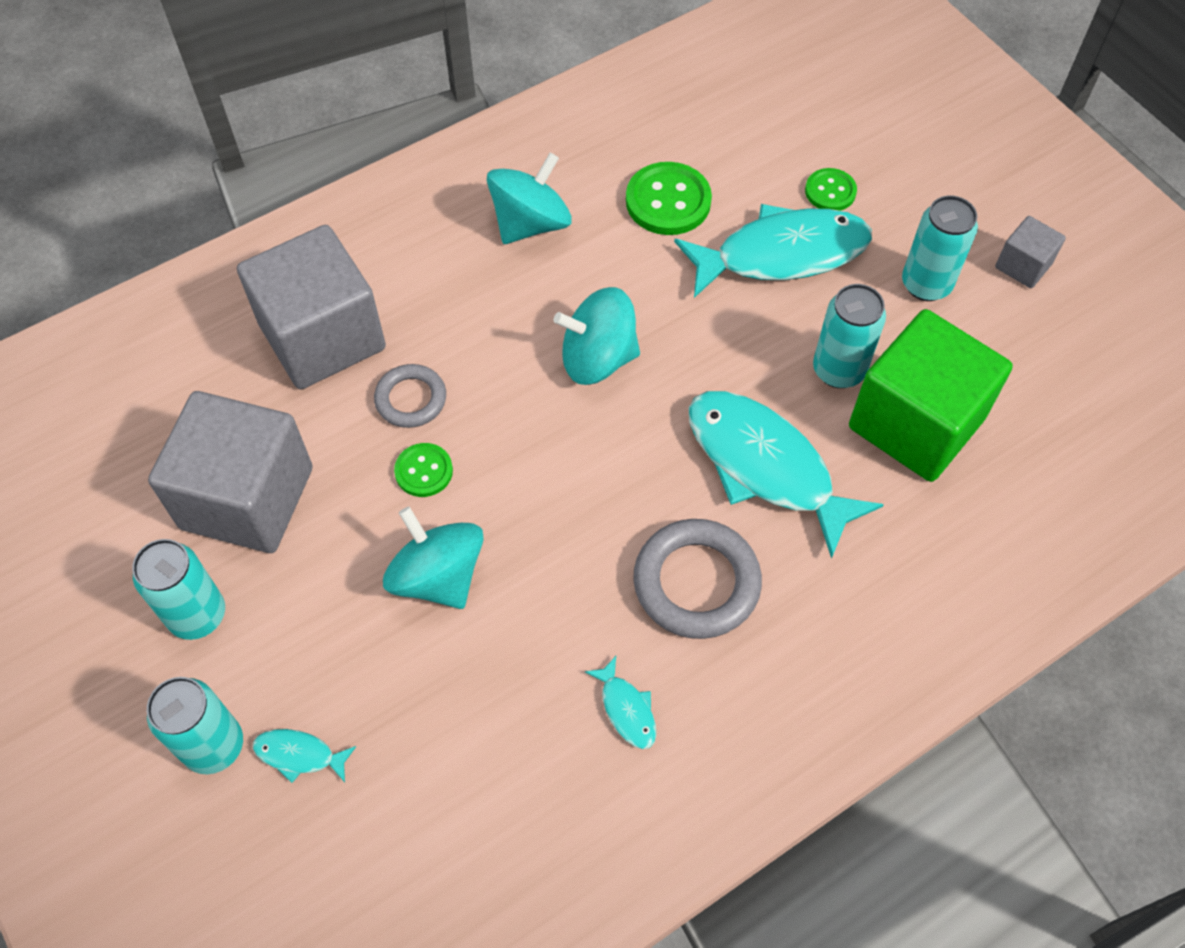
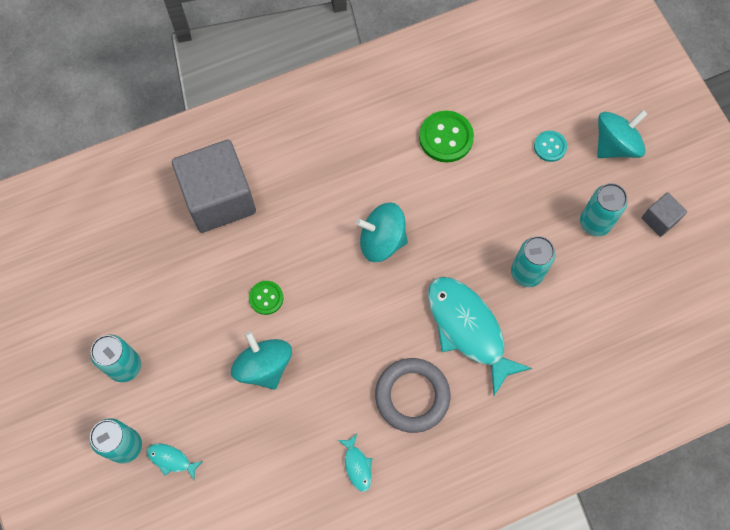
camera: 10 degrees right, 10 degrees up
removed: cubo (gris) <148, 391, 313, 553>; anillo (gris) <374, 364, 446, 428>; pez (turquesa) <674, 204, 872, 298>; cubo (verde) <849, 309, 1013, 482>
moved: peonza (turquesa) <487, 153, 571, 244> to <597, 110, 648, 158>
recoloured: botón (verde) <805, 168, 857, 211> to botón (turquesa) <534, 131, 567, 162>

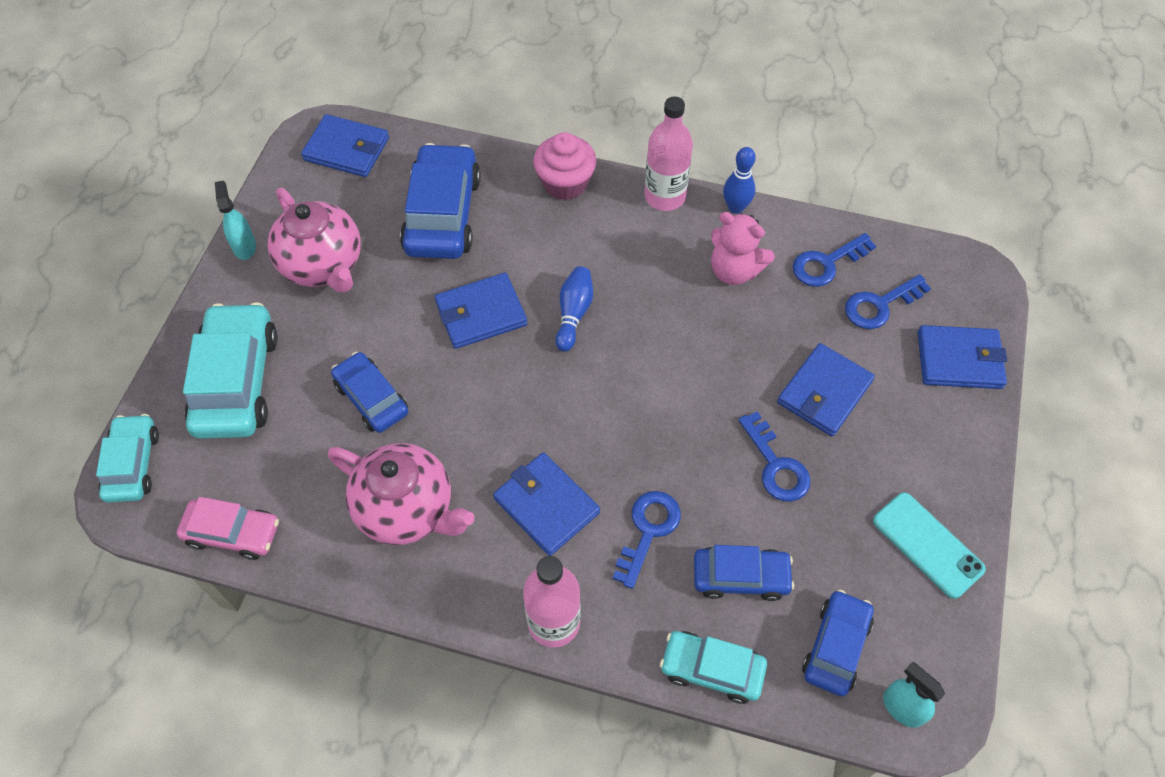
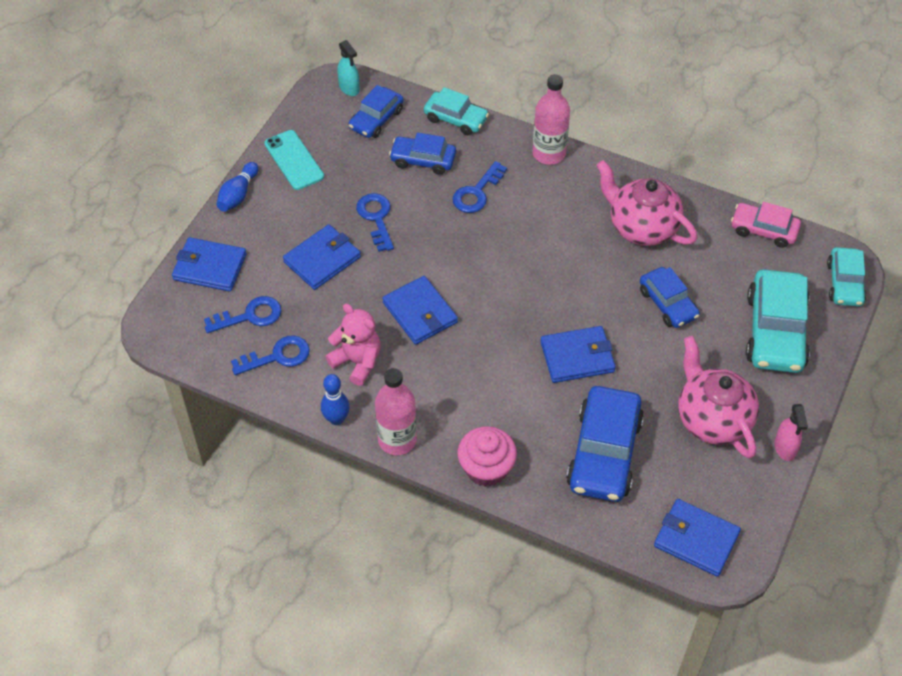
camera: 170 degrees left, 5 degrees down
moved: cartera (azul) <493, 452, 600, 556> to <382, 276, 458, 345>; bolo (azul) <555, 266, 593, 352> to <216, 162, 258, 212>
recoloured: pulverizador (turquesa) <215, 181, 256, 260> to pulverizador (rosa) <775, 404, 808, 461>

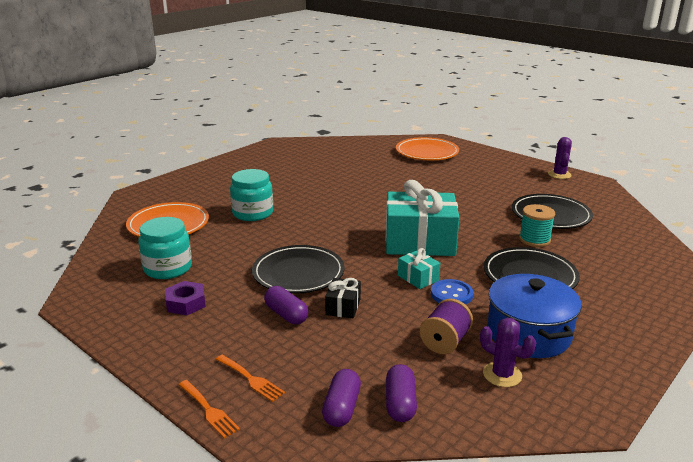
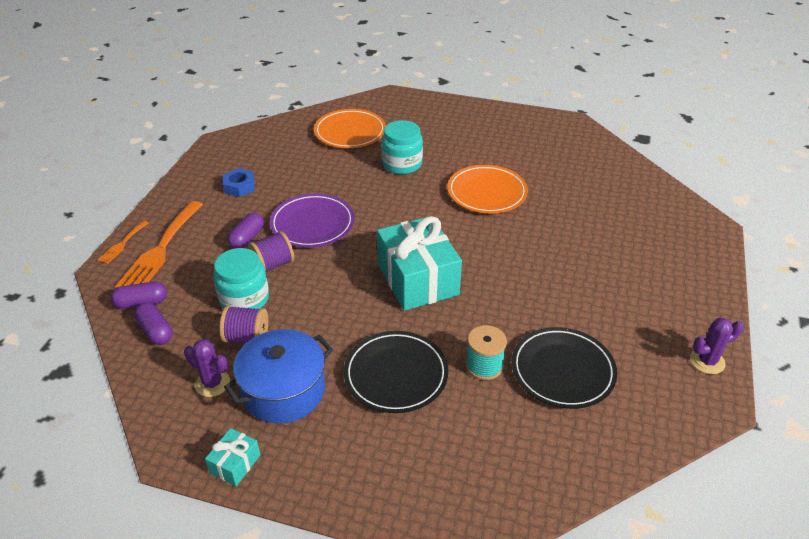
camera: 65 degrees right, 15 degrees up
removed: botón (azul) <431, 279, 473, 305>
moved: tarro (turquesa) <138, 217, 192, 279> to <213, 248, 269, 309>; plato (naranja) <396, 137, 459, 160> to <447, 165, 528, 213>; regalo (turquesa) <398, 248, 440, 289> to <205, 428, 260, 486>
replaced: regalo (negro) <325, 278, 361, 318> to carrete (morado) <248, 231, 294, 272>
recoloured: tuerca (morado) <165, 281, 206, 315> to tuerca (azul) <223, 168, 255, 197>; plato (negro) <252, 245, 345, 294> to plato (morado) <270, 194, 354, 248>
turned: cápsula (morado) <386, 364, 417, 422> = <134, 303, 173, 345> 75 degrees clockwise; cactus (morado) <480, 318, 536, 387> = <184, 339, 230, 397> 75 degrees counterclockwise
resized: tenedor (naranja) <216, 355, 285, 402> = <115, 201, 203, 288> x2.05

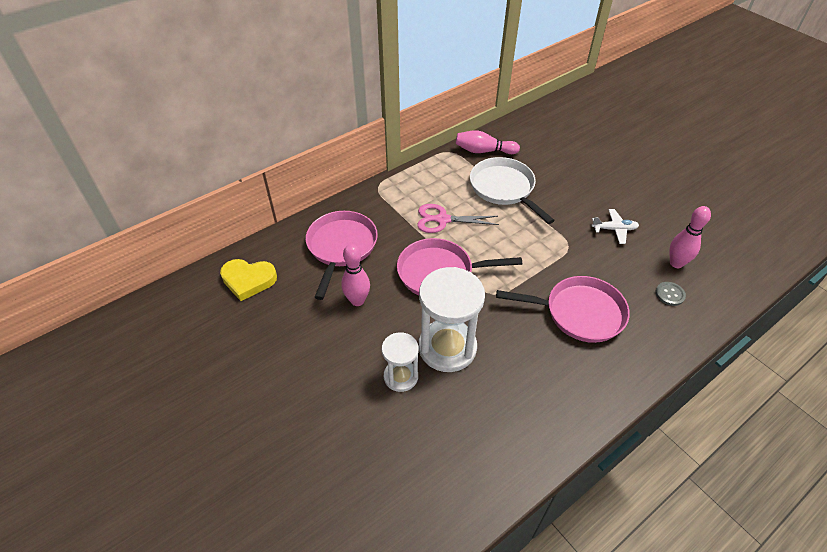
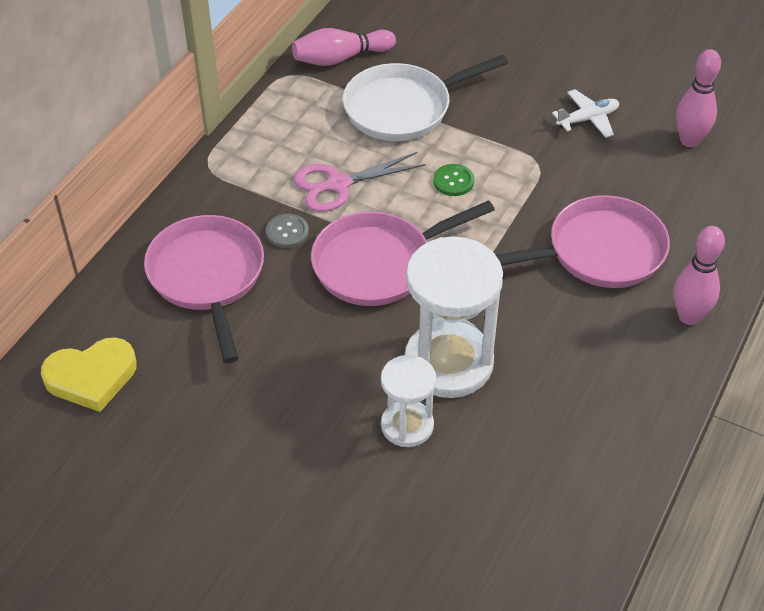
camera: 25 degrees left, 0 degrees up
added: botón (verde) <433, 164, 474, 196>
moved: bolo (rosa) <341, 244, 370, 306> to <674, 226, 725, 325>; botón (gris) <656, 282, 686, 306> to <266, 214, 309, 248>
turned: sartén (blanco) <470, 157, 555, 224> = <343, 55, 508, 141> 60 degrees counterclockwise

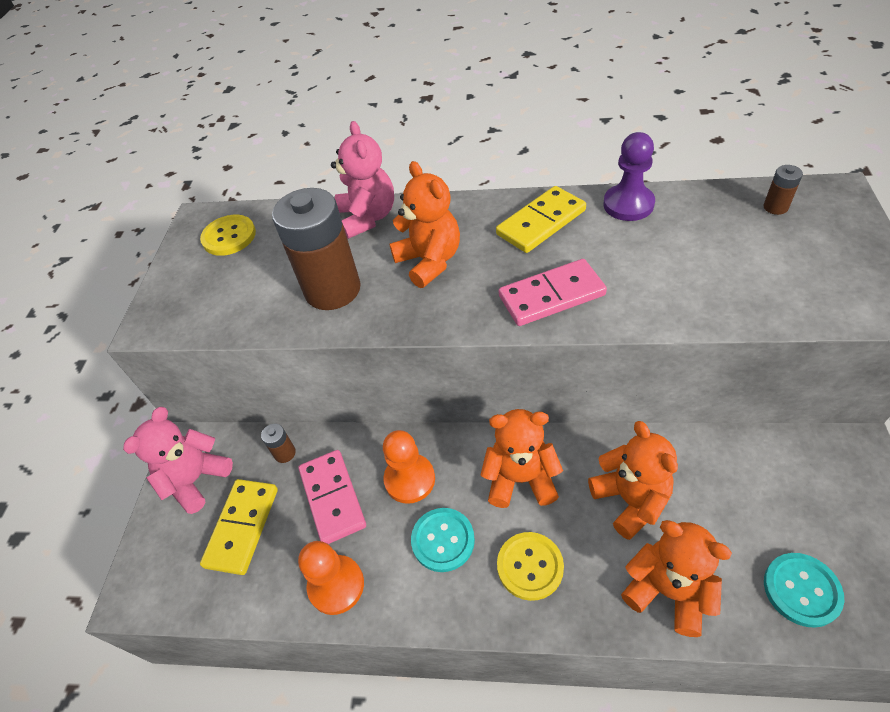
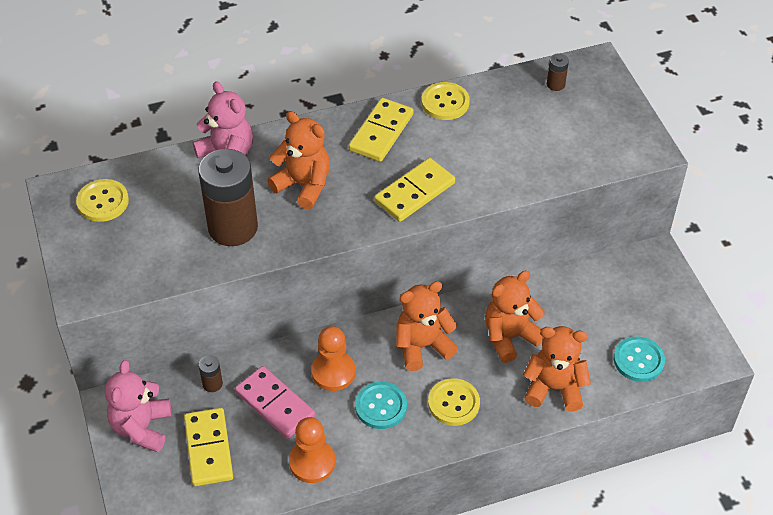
camera: 30 degrees left, 0 degrees up
replaced: peón (morado) <603, 132, 655, 221> to botón (amarillo) <421, 82, 470, 120>
recoloured: ficha de dominó (rosa) <499, 259, 607, 326> to ficha de dominó (amarillo) <374, 158, 455, 222>
turned: osito (naranja) <588, 421, 678, 540> = <485, 271, 545, 363> 75 degrees counterclockwise

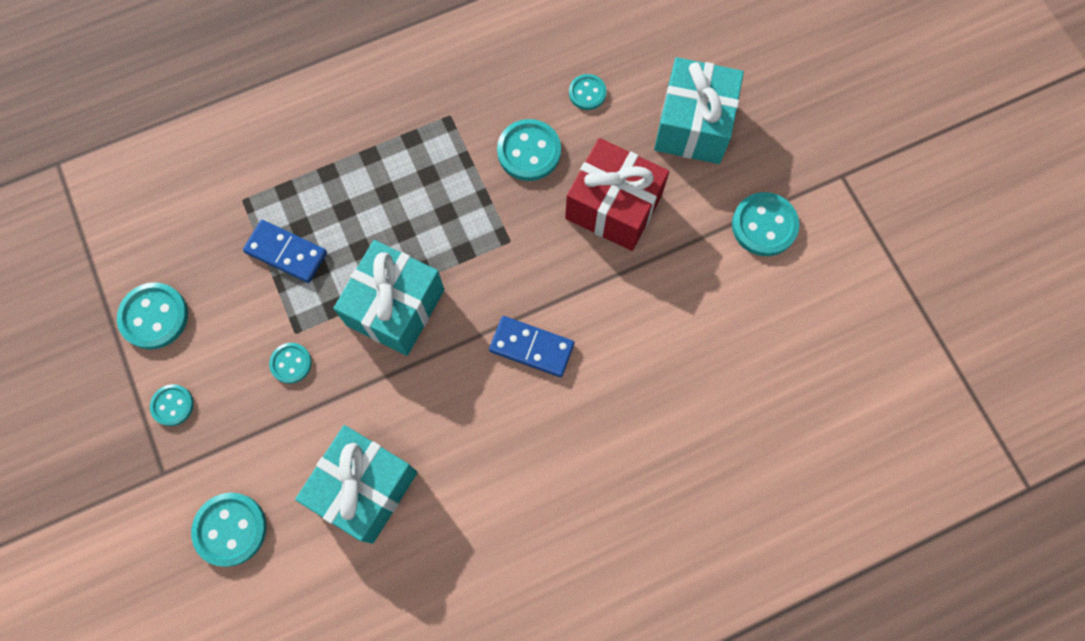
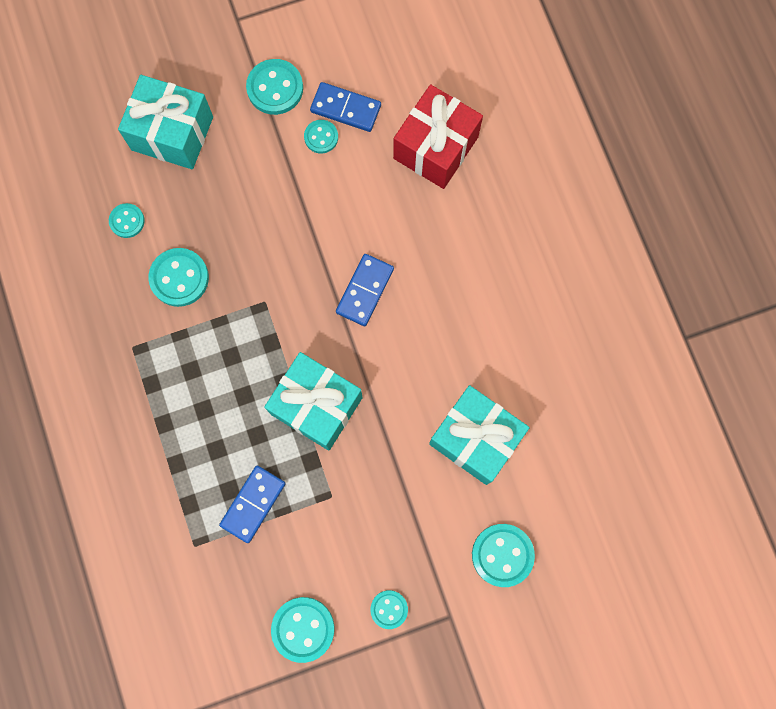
camera: 85 degrees left, 5 degrees up
added: ficha de dominó (azul) <310, 82, 381, 132>
moved: botón (turquesa) <269, 343, 312, 384> to <304, 120, 338, 153>; regalo (rojo) <565, 138, 669, 251> to <393, 84, 483, 189>

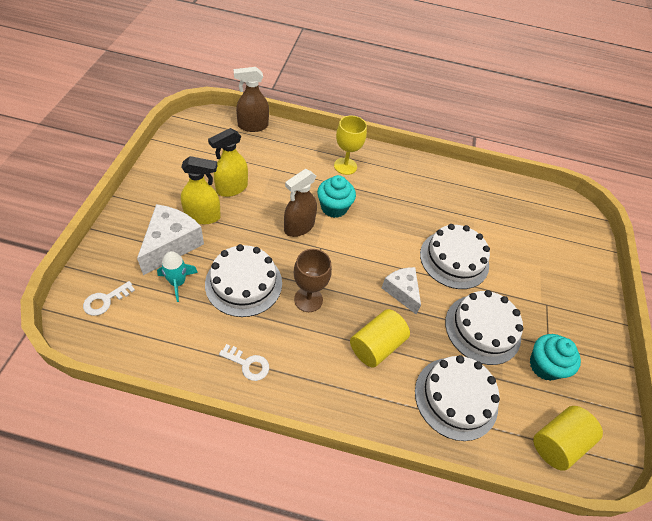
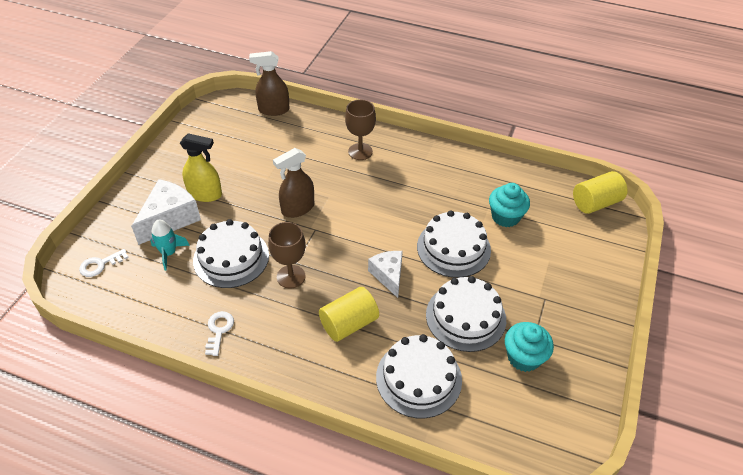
camera: 15 degrees right, 5 degrees down
removed: pulverizador (amarillo) <208, 128, 248, 197>
moved: magdalena (turquesa) <317, 175, 356, 218> to <489, 183, 530, 227>; cilindro (amarillo) <533, 406, 603, 471> to <573, 171, 627, 214>
recoloured: copa (amarillo) <334, 116, 367, 175> to copa (marrón) <345, 99, 376, 160>
turned: llave (blanco) <219, 344, 269, 381> = <205, 311, 234, 356> 120 degrees counterclockwise

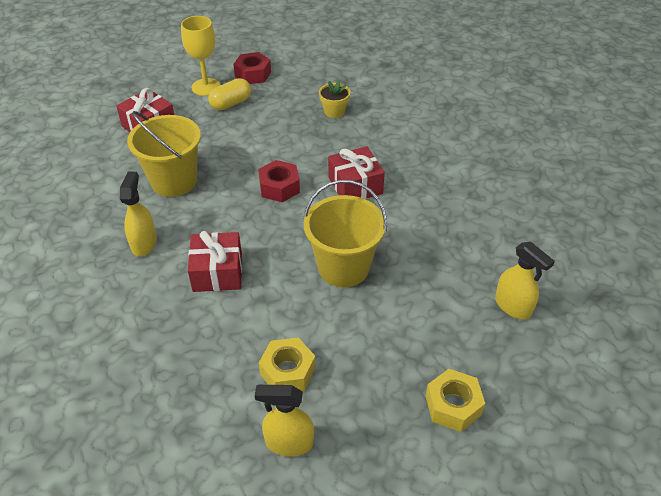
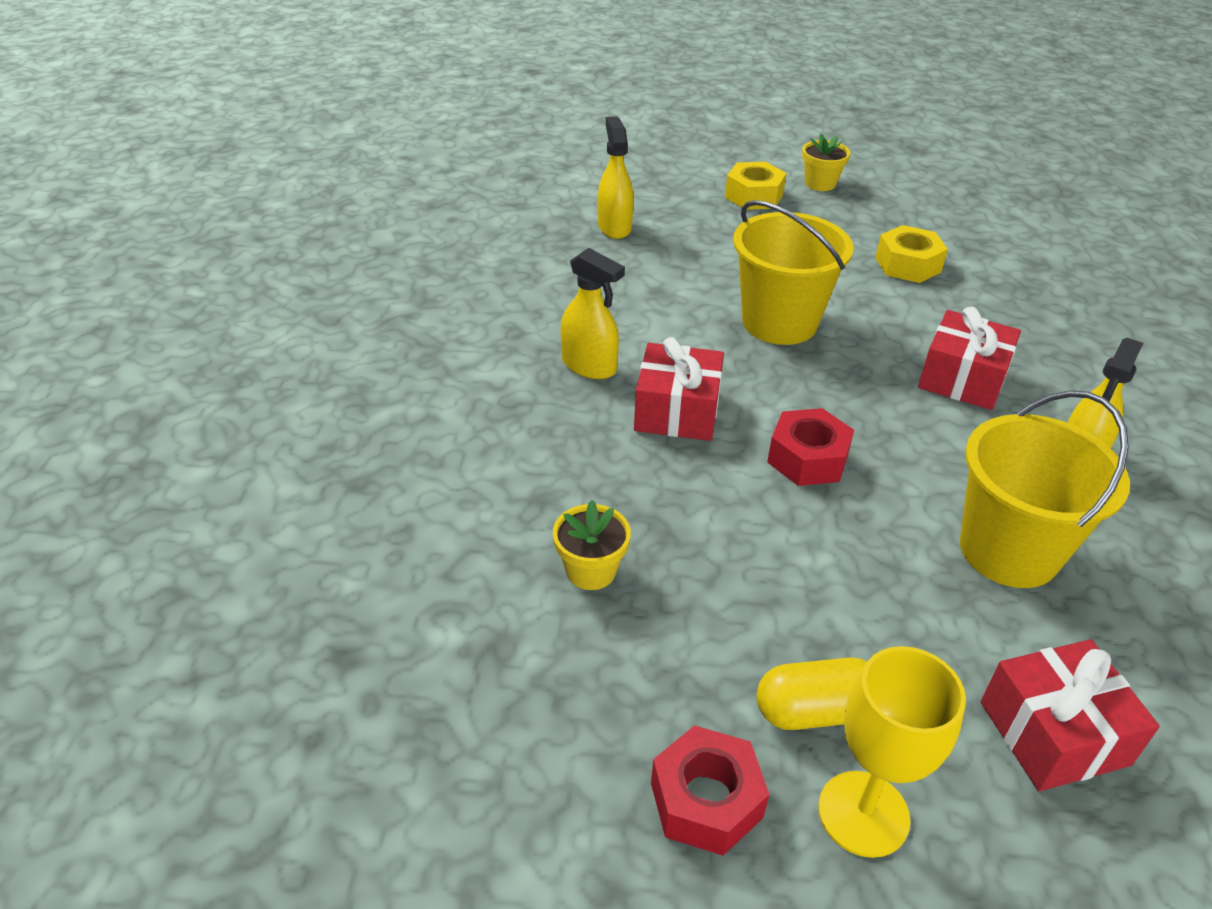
camera: 150 degrees left, 5 degrees down
added: maceta (amarillo) <802, 134, 850, 191>
moved: pulverizador (amarillo) <255, 385, 314, 456> to <561, 248, 625, 379>

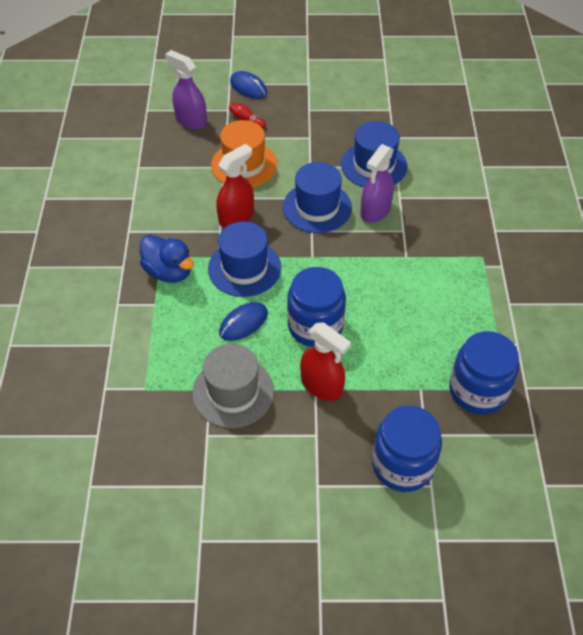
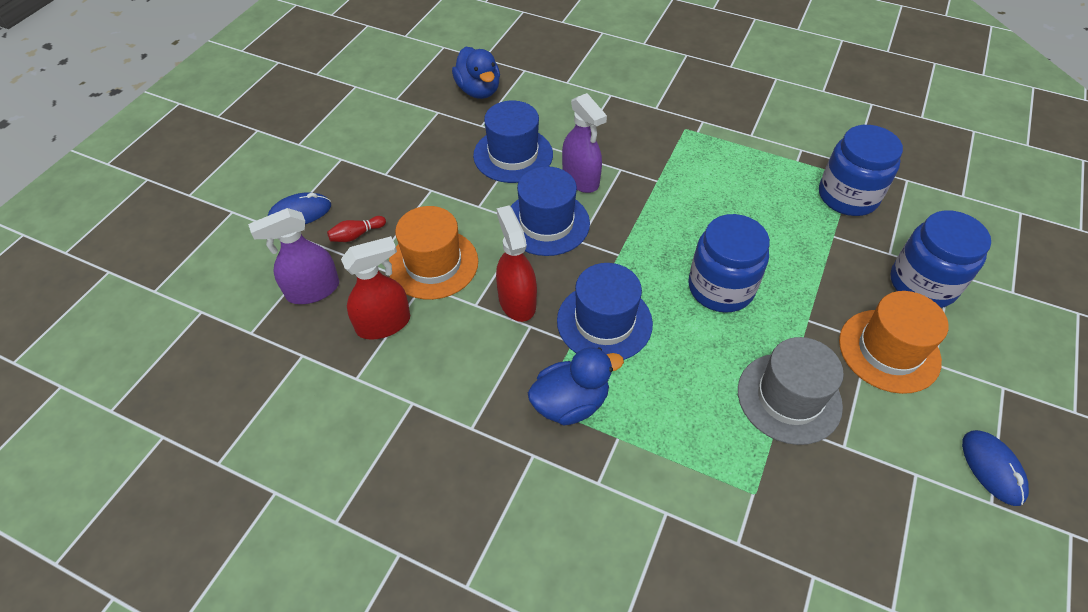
camera: 65 degrees left, 0 degrees up
added: pato (azul) <452, 47, 500, 99>; sombrero (naranja) <839, 291, 949, 394>
moved: ratón (azul) <219, 302, 268, 341> to <962, 430, 1029, 506>; pulverizador (rojo) <300, 322, 351, 401> to <341, 236, 410, 340>

